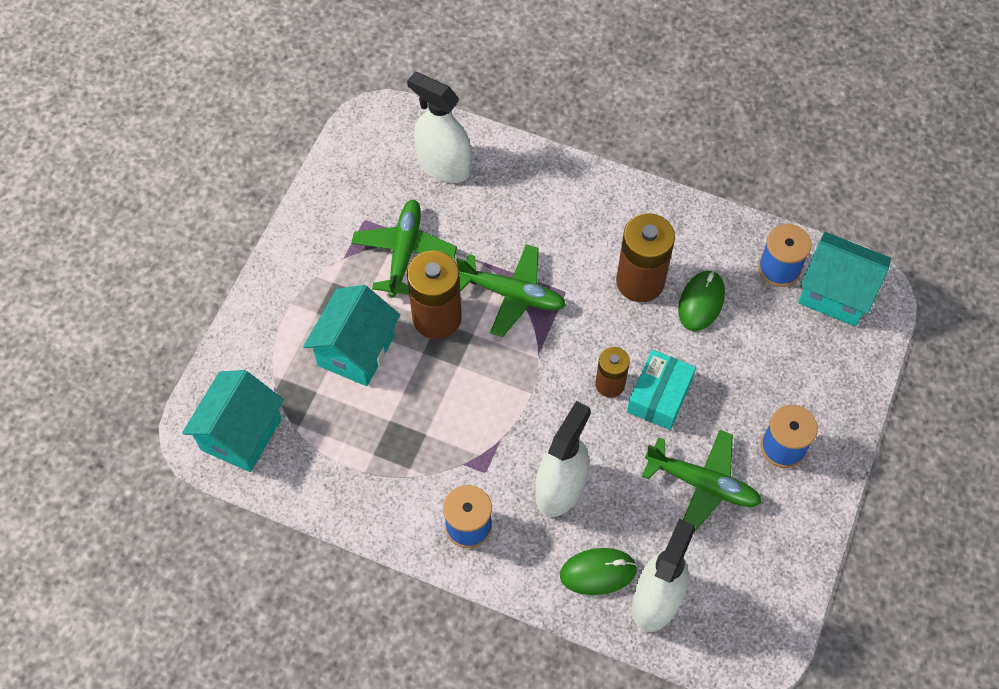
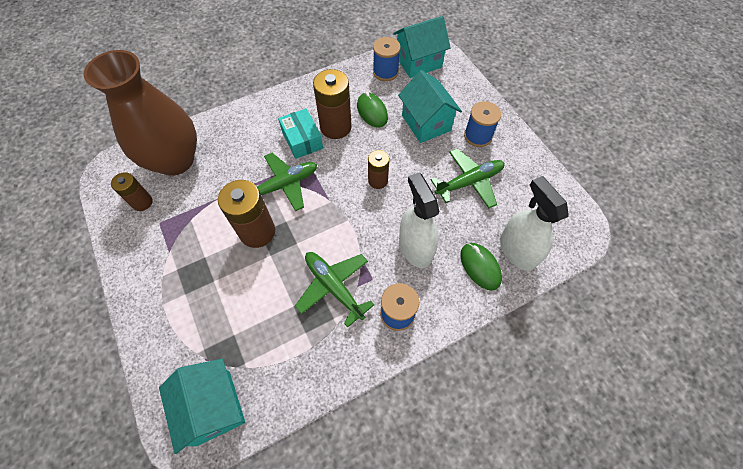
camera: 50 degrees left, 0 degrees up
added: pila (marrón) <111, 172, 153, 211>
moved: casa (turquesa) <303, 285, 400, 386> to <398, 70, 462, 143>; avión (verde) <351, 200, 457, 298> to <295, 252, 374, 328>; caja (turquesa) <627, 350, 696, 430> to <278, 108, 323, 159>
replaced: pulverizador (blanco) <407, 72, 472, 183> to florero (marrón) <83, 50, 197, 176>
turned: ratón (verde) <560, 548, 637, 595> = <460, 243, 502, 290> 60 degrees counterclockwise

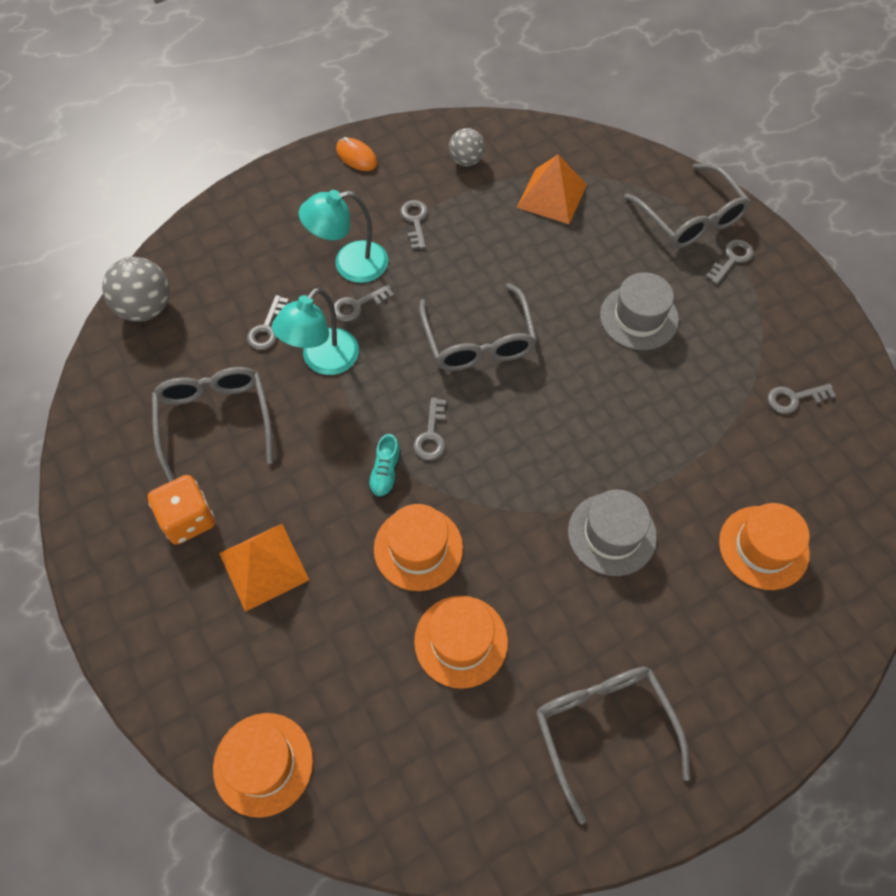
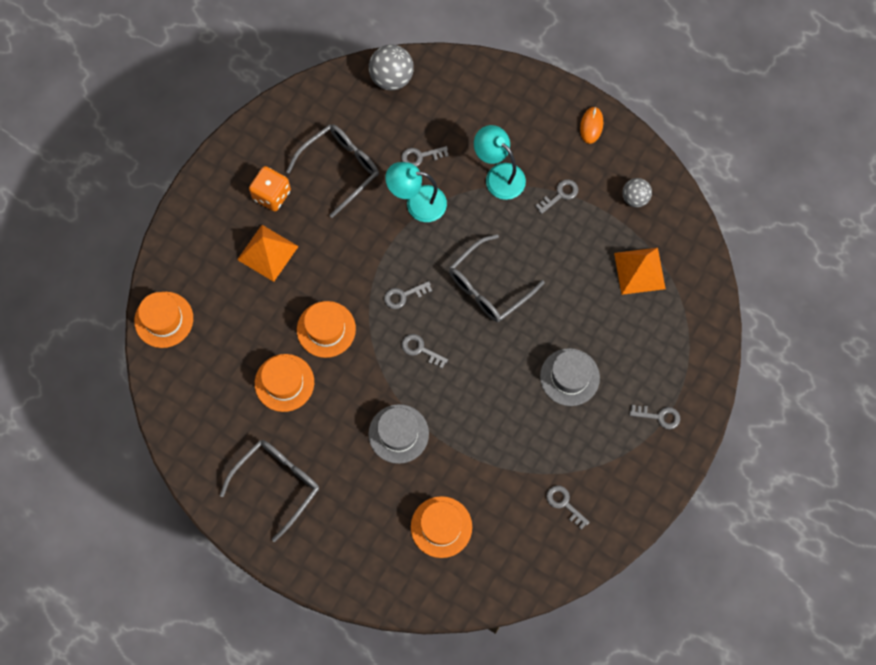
camera: 60 degrees right, 10 degrees up
removed: zapato (turquesa) <368, 434, 401, 498>; gafas (gris) <624, 164, 751, 248>
moved: llave (gris) <334, 284, 395, 322> to <402, 334, 448, 368>

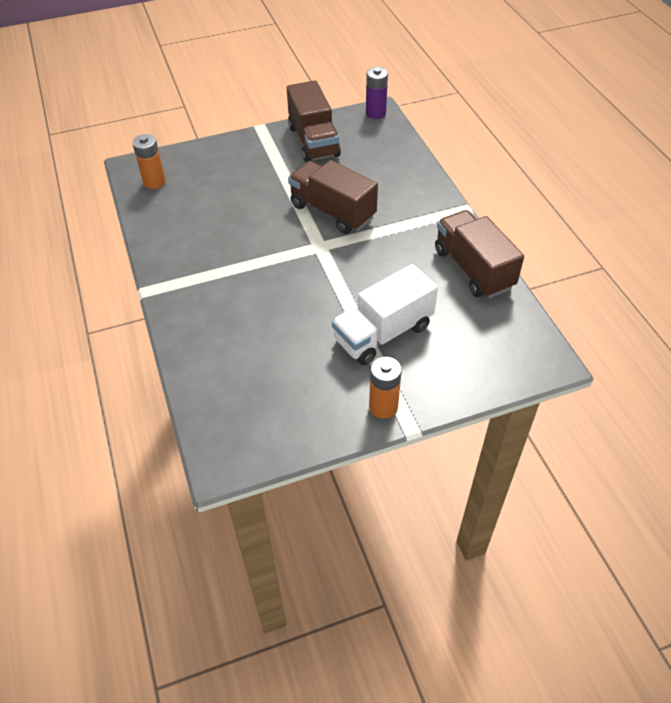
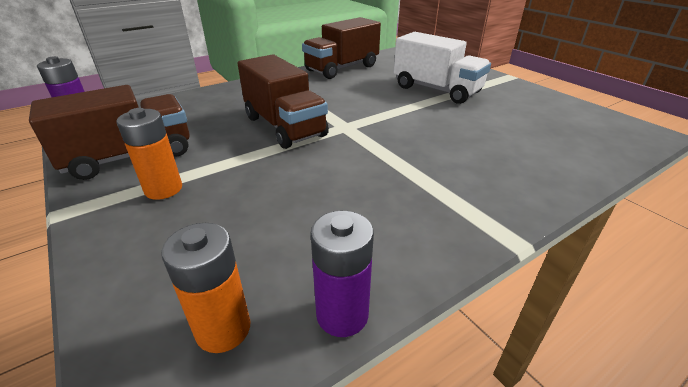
camera: 105 degrees left, 15 degrees down
added: pila (morado) <310, 211, 374, 337>
moved: pila (naranja) <369, 357, 402, 418> to <117, 108, 182, 200>
turned: camión (marrón) <288, 160, 378, 234> = <237, 54, 329, 149> 60 degrees counterclockwise

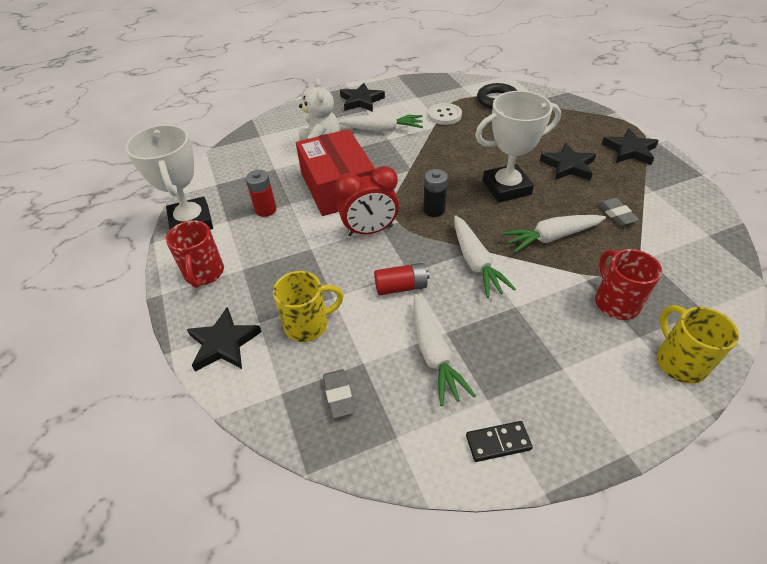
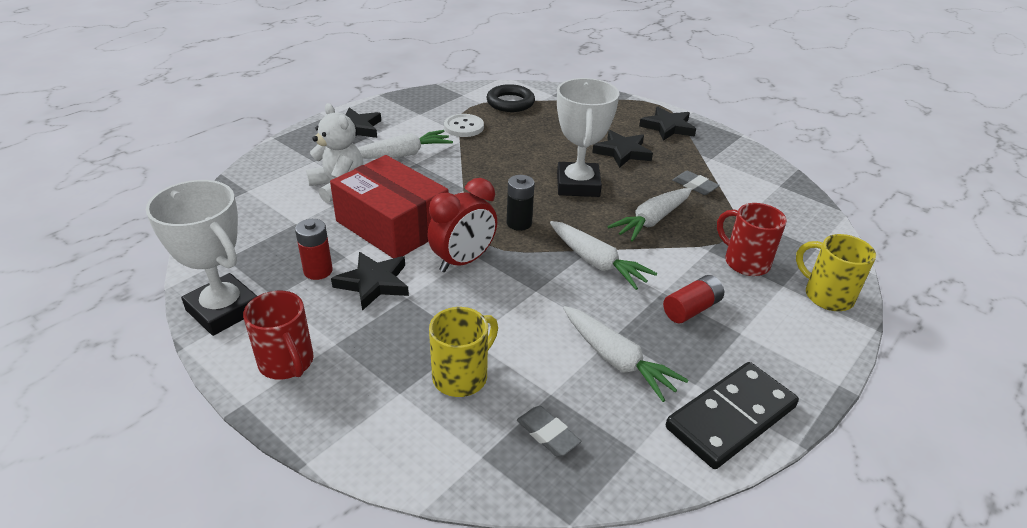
camera: 30 degrees left, 10 degrees down
moved: estrella (negro) <187, 307, 262, 372> to <331, 252, 409, 311>; pila (rojo) <374, 263, 430, 295> to <663, 275, 724, 323>
turned: trofeo (blanco) <475, 91, 561, 203> = <557, 78, 619, 197> 45 degrees counterclockwise
resized: ficha de dominó (negro) <466, 421, 533, 462> = <666, 362, 799, 469> x2.02

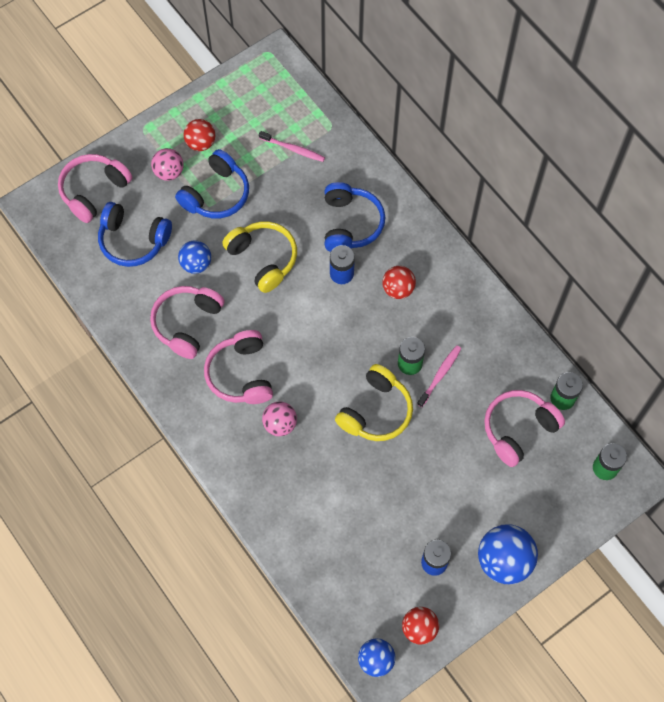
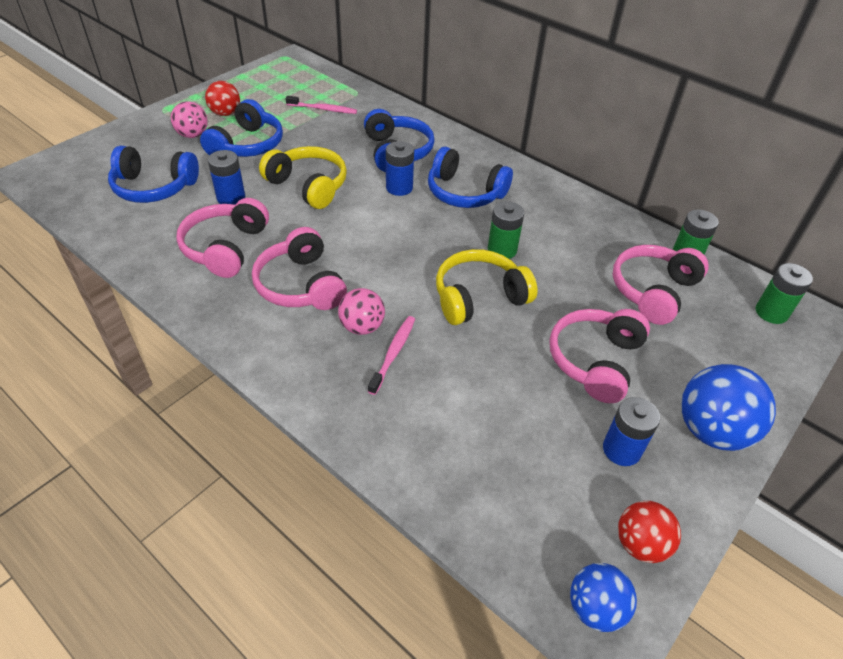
camera: 15 degrees left, 20 degrees down
moved: auriculares (rosa) <58, 154, 132, 223> to <549, 309, 650, 403>; cepillo de dientes (rosa) <417, 345, 461, 407> to <368, 316, 415, 395>
replaced: pelota (azul) <178, 240, 211, 274> to pila (azul) <208, 150, 245, 205>; pelota (rojo) <382, 266, 416, 299> to auriculares (azul) <428, 147, 513, 208>
turned: auriculares (amarillo) <335, 364, 413, 441> = <436, 249, 538, 325> 135 degrees counterclockwise

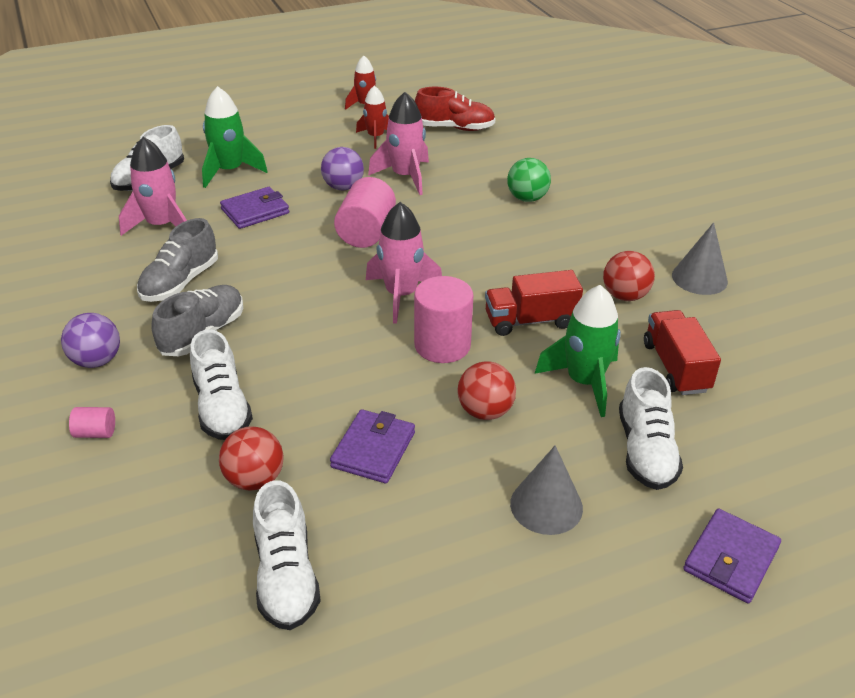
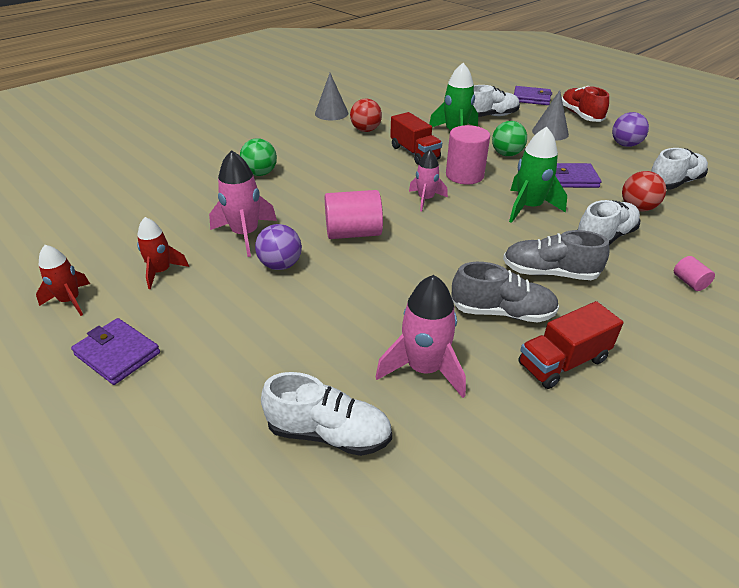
camera: 110 degrees left, 0 degrees up
moved: pelota (morado) <61, 313, 120, 368> to <612, 112, 649, 147>; cohete (verde) <202, 86, 268, 188> to <509, 127, 567, 223>; cartera (morado) <220, 187, 289, 229> to <71, 318, 160, 385>; zapato (rojo) <415, 87, 495, 131> to <562, 86, 609, 122>; camión (rojo) <644, 310, 721, 395> to <518, 301, 623, 389>
recoloured: pelota (rojo) <458, 361, 516, 420> to pelota (verde) <492, 121, 527, 156>
resized: cohete (rosa) <366, 202, 442, 324> = <409, 150, 448, 211> x0.65

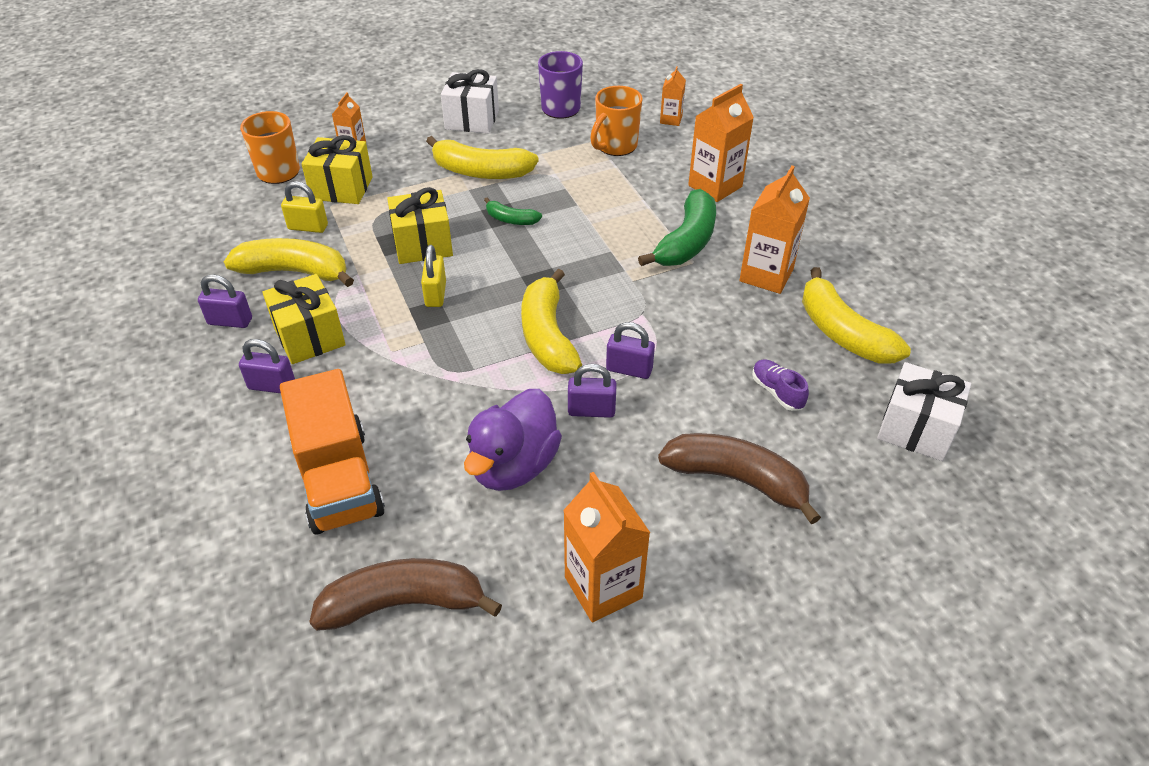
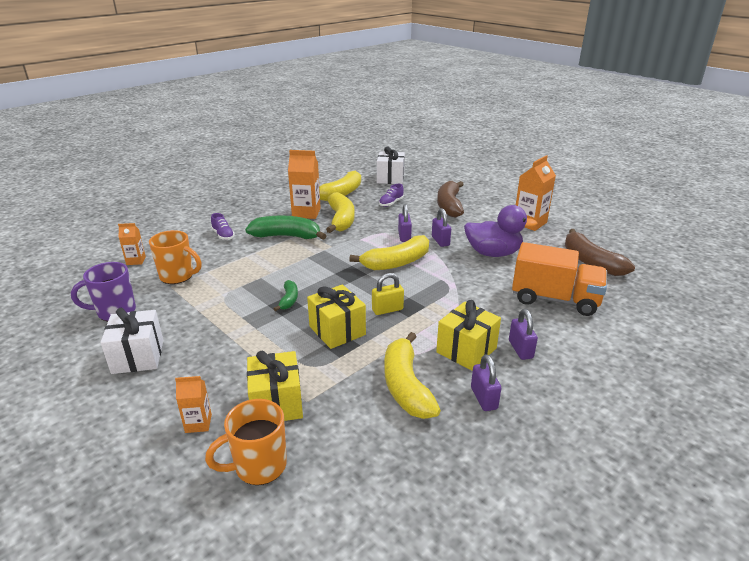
camera: 110 degrees left, 15 degrees down
removed: candado (amarillo) <281, 181, 328, 233>
moved: plátano (amarillo) <426, 136, 539, 179> to <326, 192, 355, 233>
replaced: cartón de leche (naranja) <688, 84, 754, 202> to zapato (morado) <211, 213, 235, 240>
turned: camión (naranja) <280, 369, 385, 535> = <512, 242, 607, 316> 60 degrees clockwise

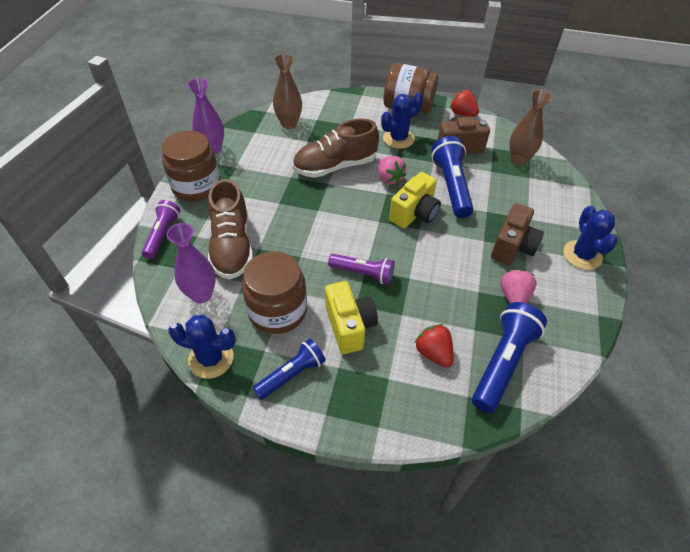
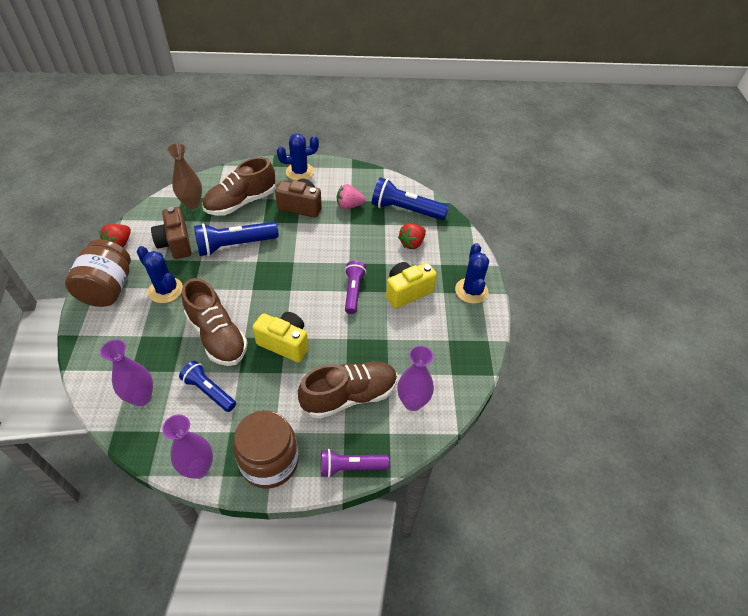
camera: 105 degrees left, 0 degrees up
removed: tarro (marrón) <242, 251, 307, 334>; fresa (rosa) <378, 156, 406, 185>
added: zapato (marrón) <202, 157, 275, 216>
moved: cactus (azul) <168, 315, 236, 379> to <455, 243, 489, 304>; lámpara de mano (azul) <253, 339, 326, 400> to <179, 361, 236, 412>; cámara (amarillo) <389, 172, 441, 228> to <252, 312, 309, 362>
recoloured: florero (marrón) <273, 54, 302, 129> to florero (morado) <100, 339, 153, 406>

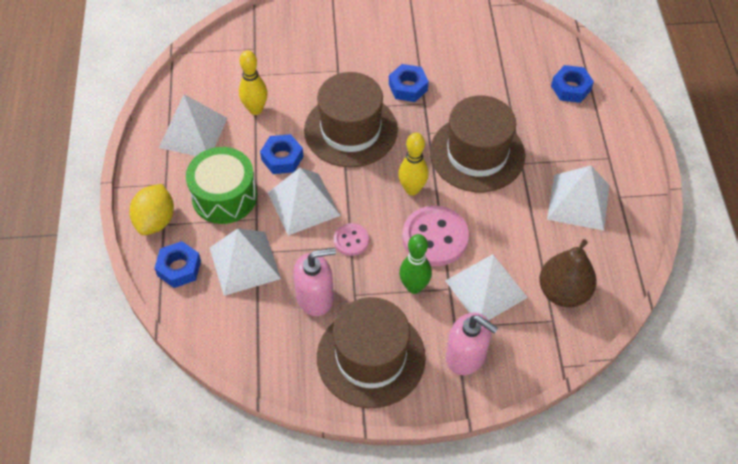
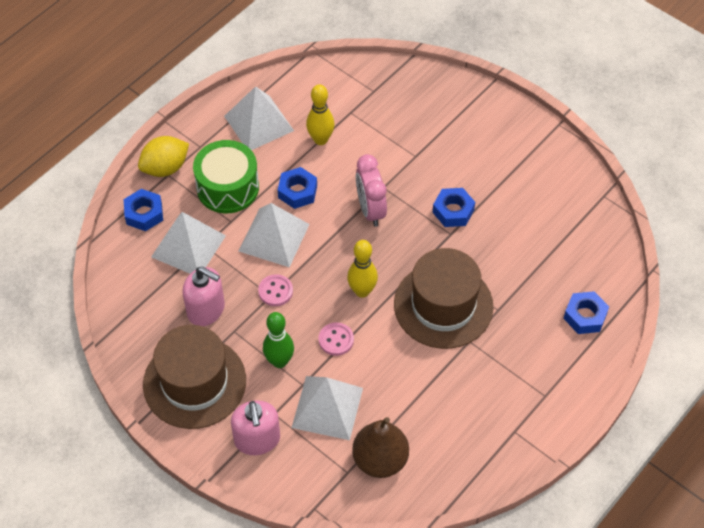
camera: 45 degrees right, 0 degrees up
removed: pirámide (blanco) <547, 166, 609, 231>
replaced: sombrero (marrón) <304, 72, 398, 168> to despertador (rosa) <356, 154, 387, 227>
resized: botón (rosa) <402, 206, 469, 266> = <319, 322, 354, 356> x0.53

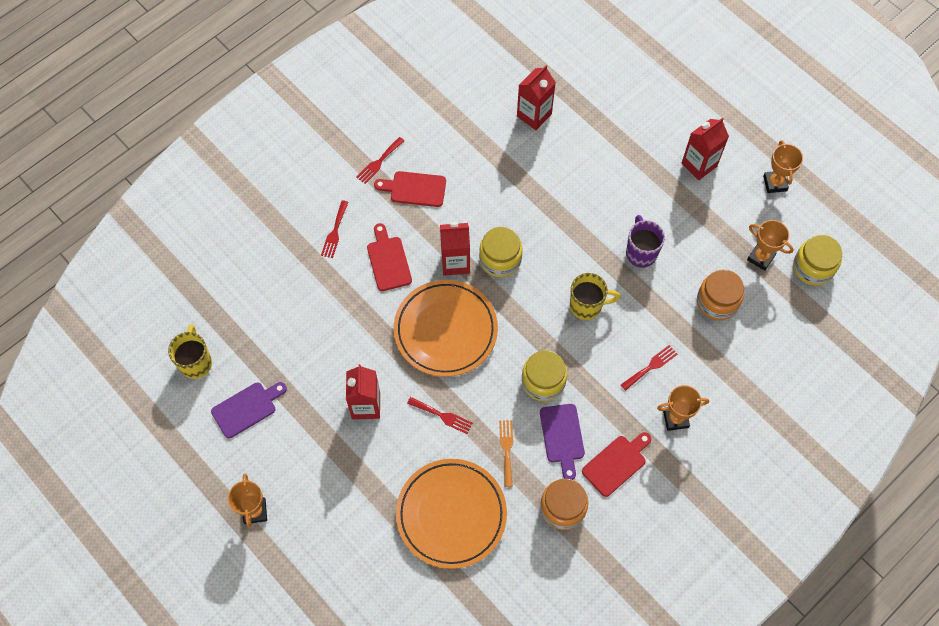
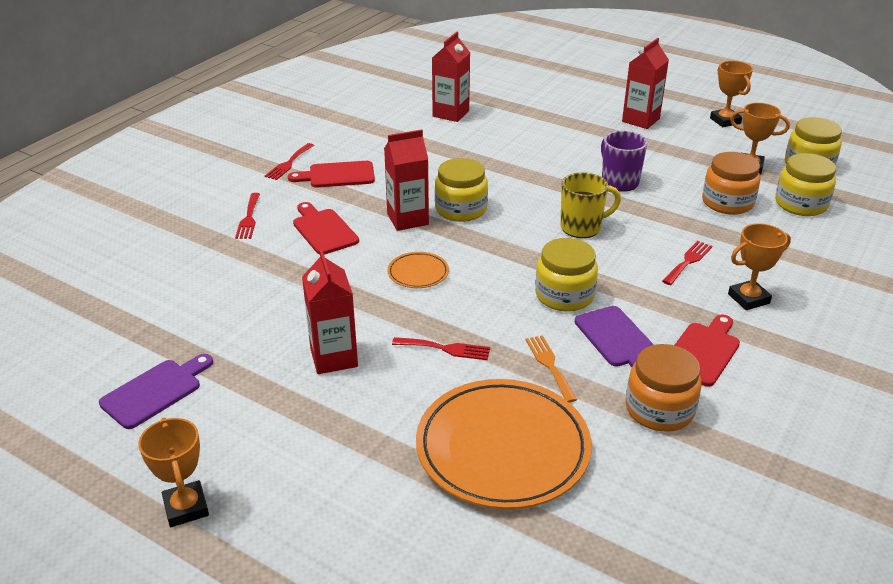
camera: 15 degrees left, 30 degrees down
removed: taza (amarillo) <168, 324, 212, 379>
added: tarro (amarillo) <775, 153, 836, 216>
resized: plato (naranja) <394, 280, 498, 377> = <387, 252, 449, 288> x0.44

